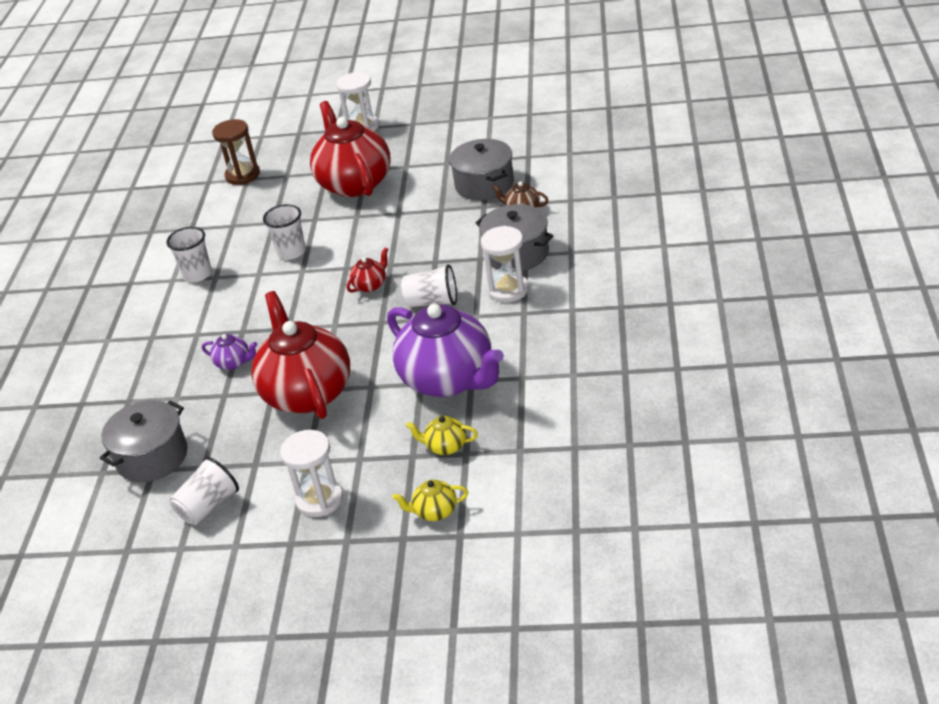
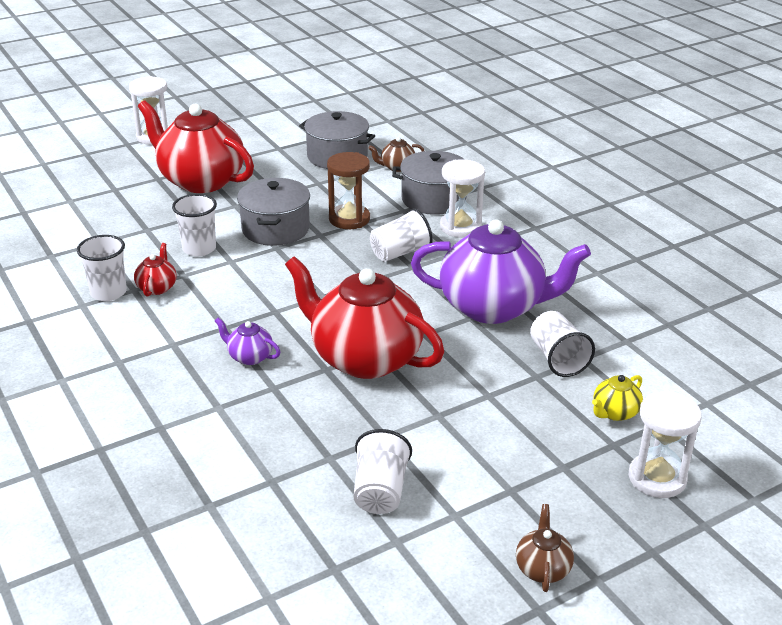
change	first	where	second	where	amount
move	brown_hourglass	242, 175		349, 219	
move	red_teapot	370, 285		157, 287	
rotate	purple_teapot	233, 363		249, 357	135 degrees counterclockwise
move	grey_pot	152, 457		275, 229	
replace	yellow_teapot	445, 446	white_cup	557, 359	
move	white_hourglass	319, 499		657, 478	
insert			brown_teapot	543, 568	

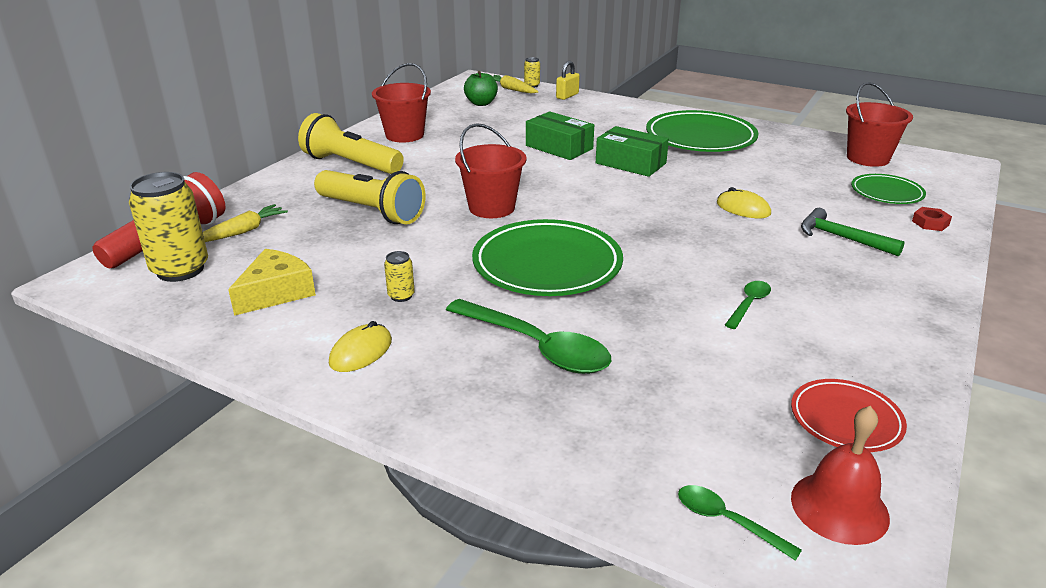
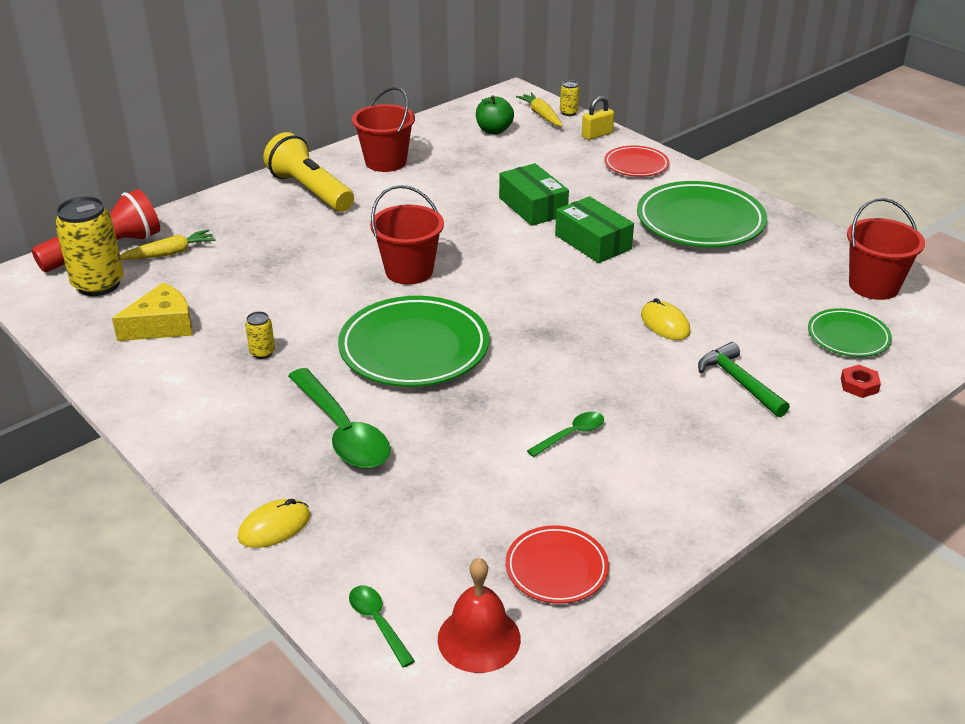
change	first	where	second	where	amount
delete	yellow_flashlight	372, 212			
move	yellow_mouse	361, 352		274, 526	
insert			red_plate	636, 165	

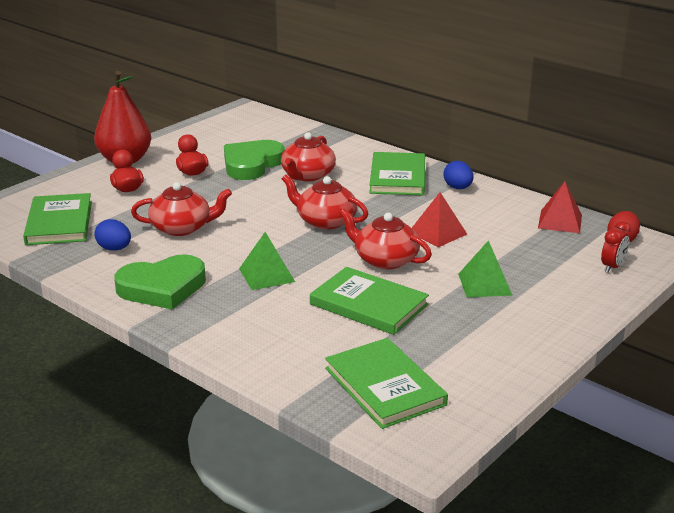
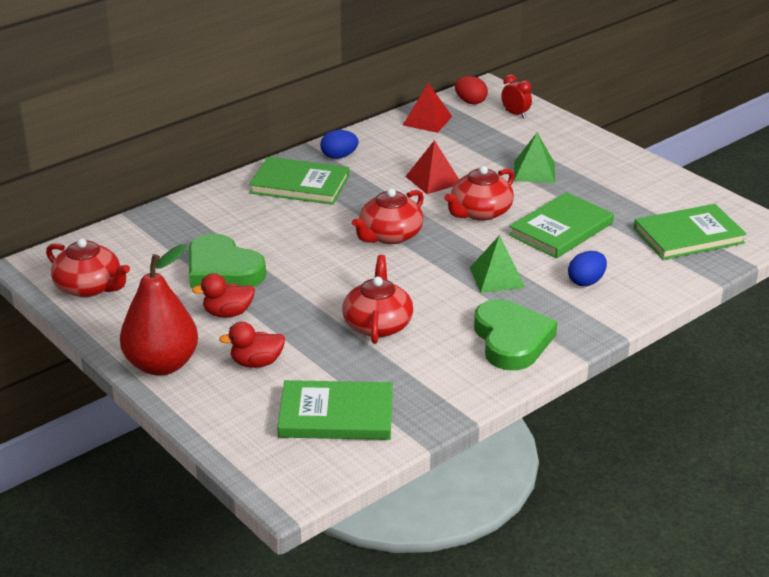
change	first	where	second	where	amount
move	red_teapot	307, 175		89, 287	
move	blue_egg	114, 249		586, 282	

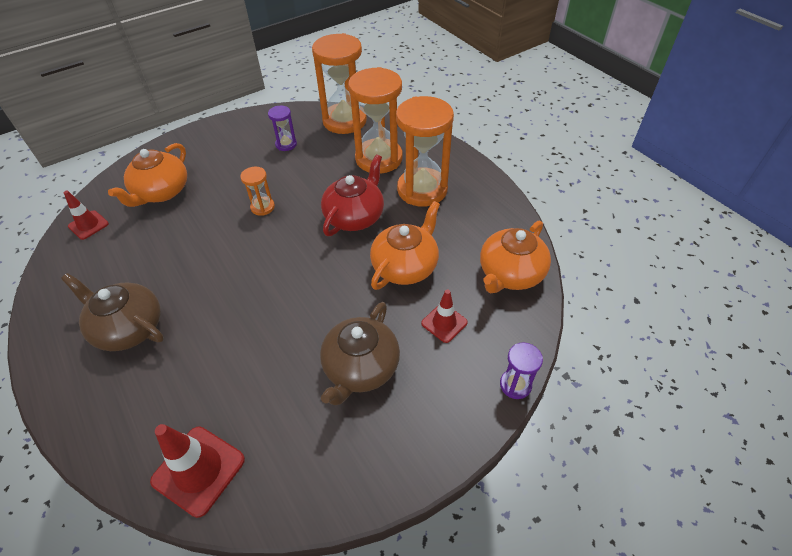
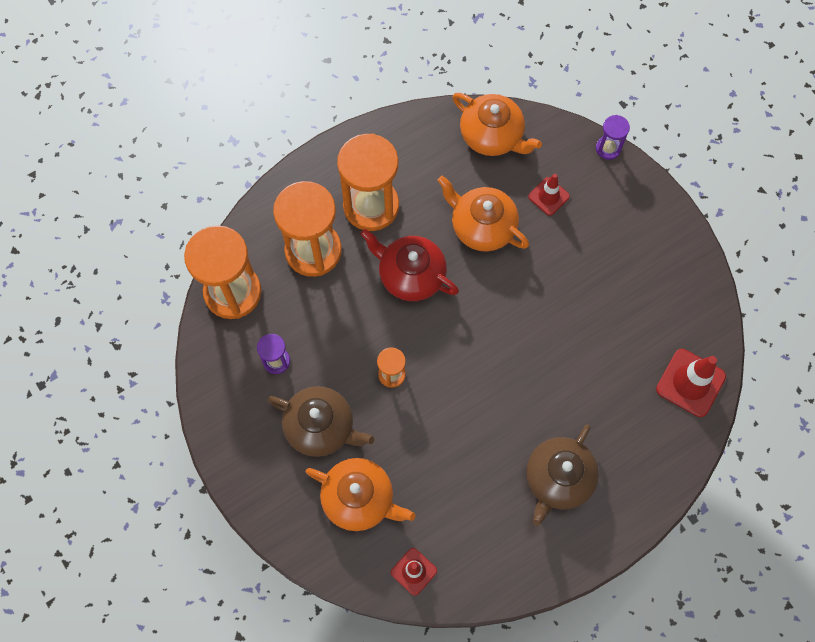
change	first	where	second	where	amount
move	brown_teapot	360, 368		321, 427	

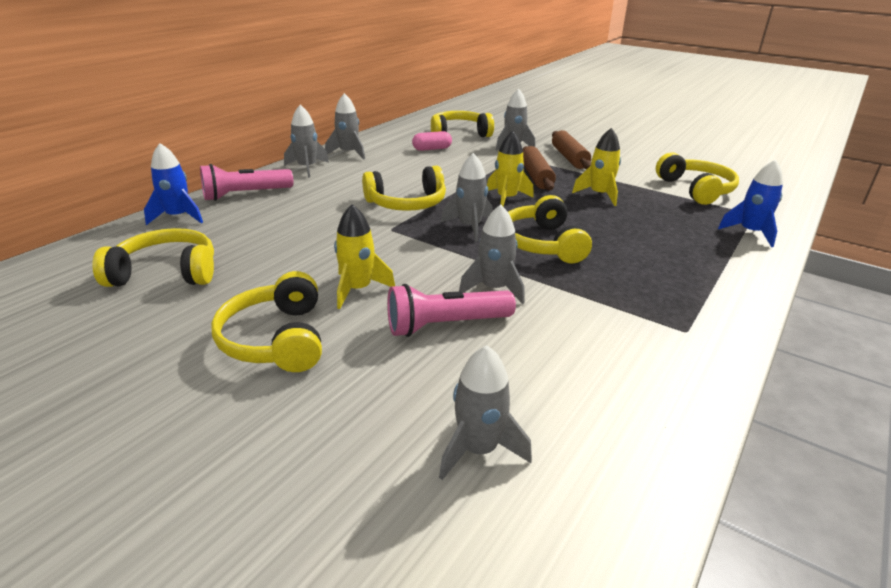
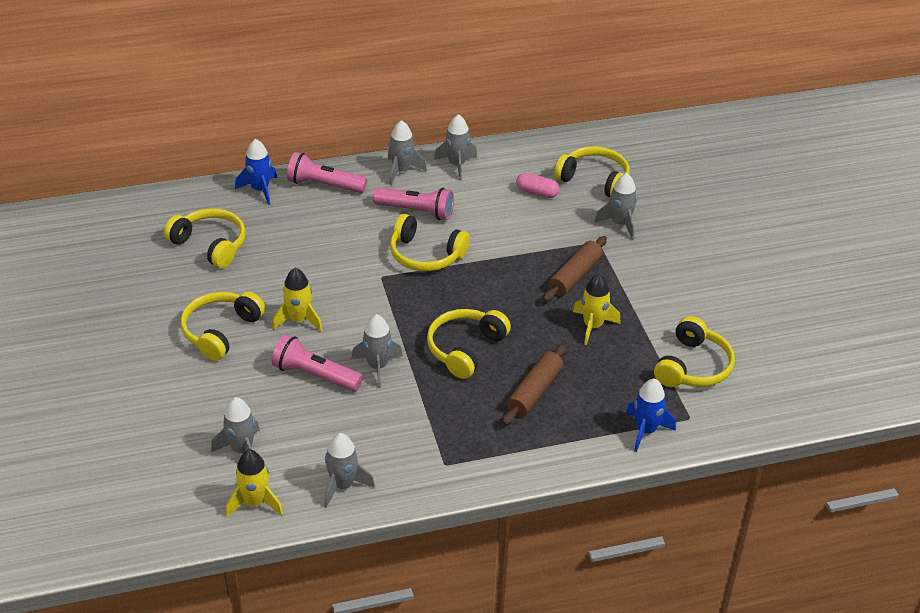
change	first	where	second	where	amount
move	brown_rolling_pin	569, 158		534, 391	
move	yellow_rocket	506, 199		255, 502	
move	grey_rocket	469, 227		343, 486	
insert			pink_flashlight	416, 211	

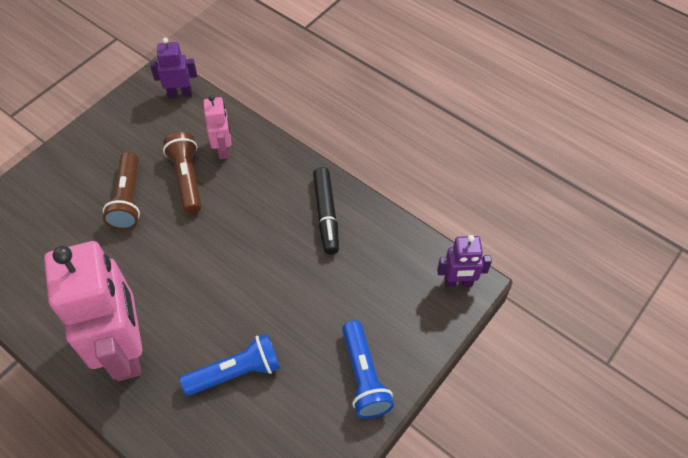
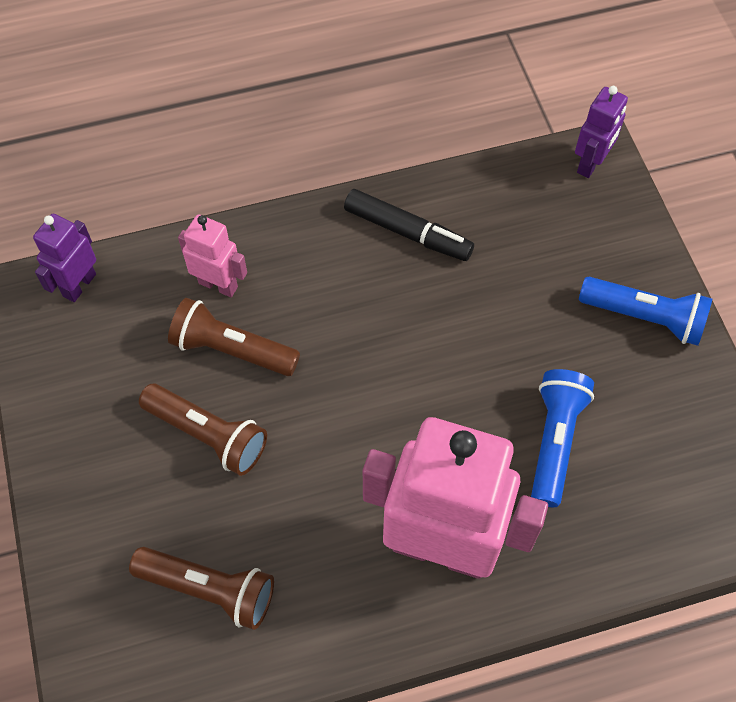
change	first	where	second	where	amount
insert			brown_flashlight	209, 590	

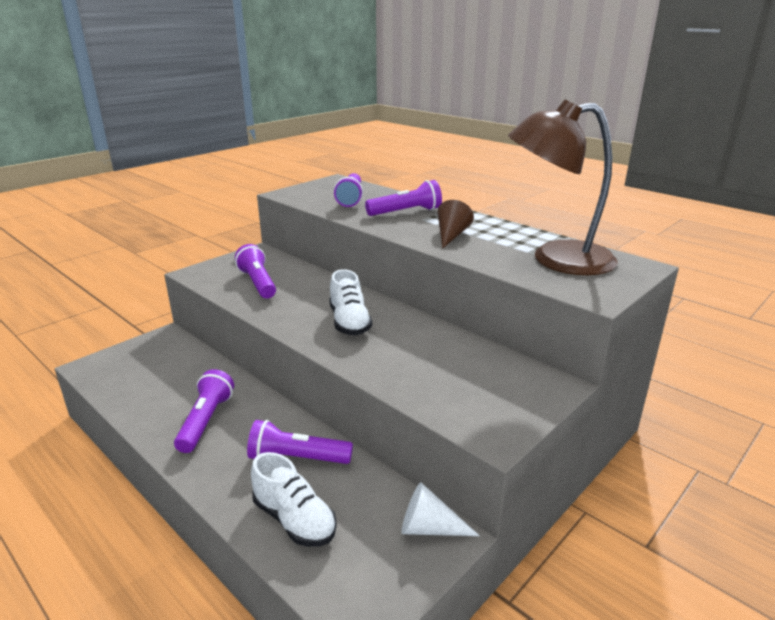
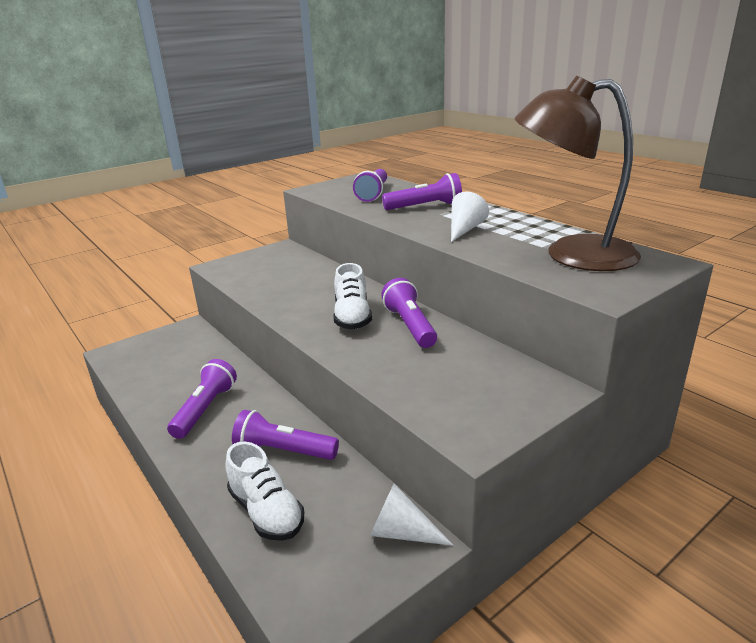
change	first	where	second	where	amount
recolor	brown_cone	451, 235	white_cone	464, 229	
move	purple_flashlight	258, 283		410, 326	

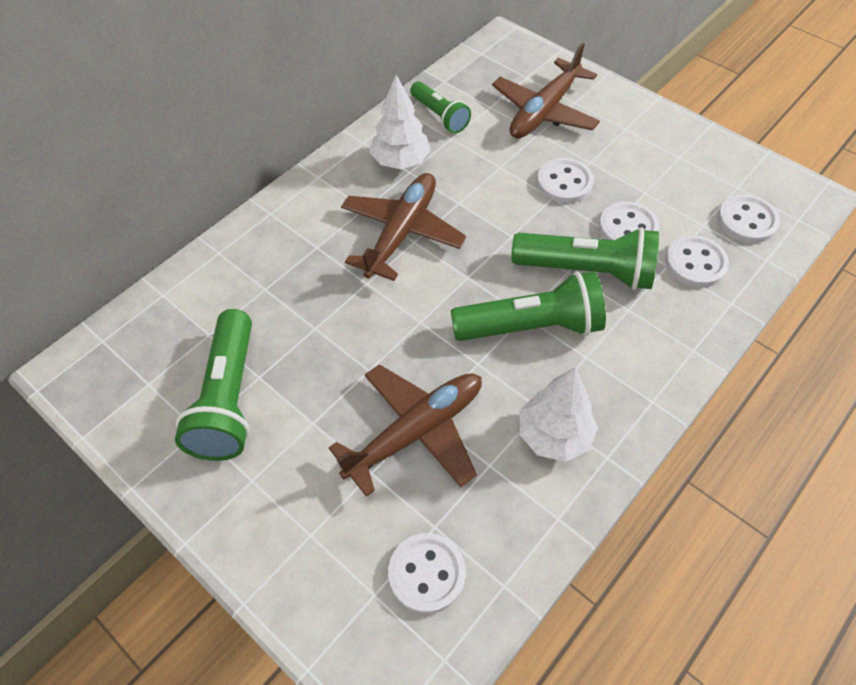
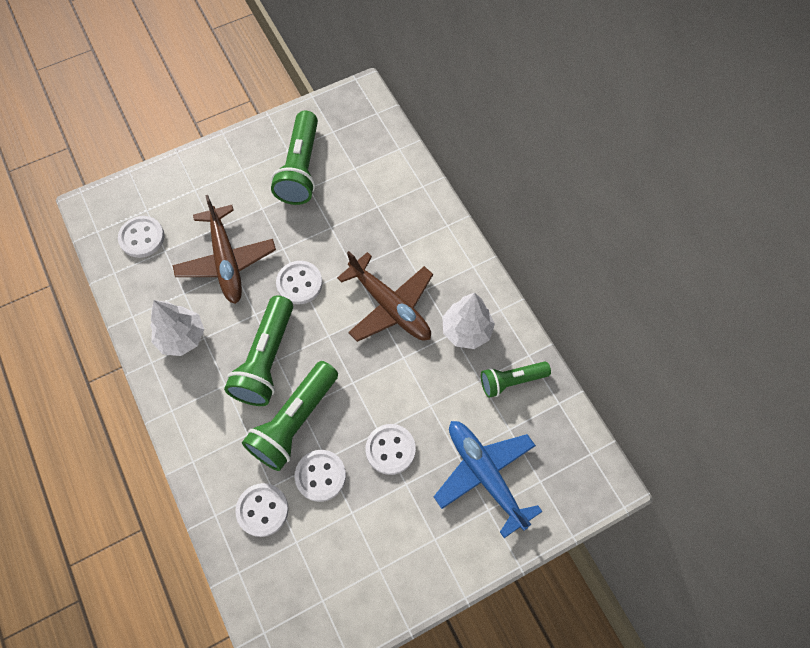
change	first	where	second	where	amount
recolor	brown_plane	544, 111	blue_plane	485, 475	
move	white_button	747, 221		299, 283	
rotate	green_flashlight	228, 399		300, 169	105 degrees counterclockwise

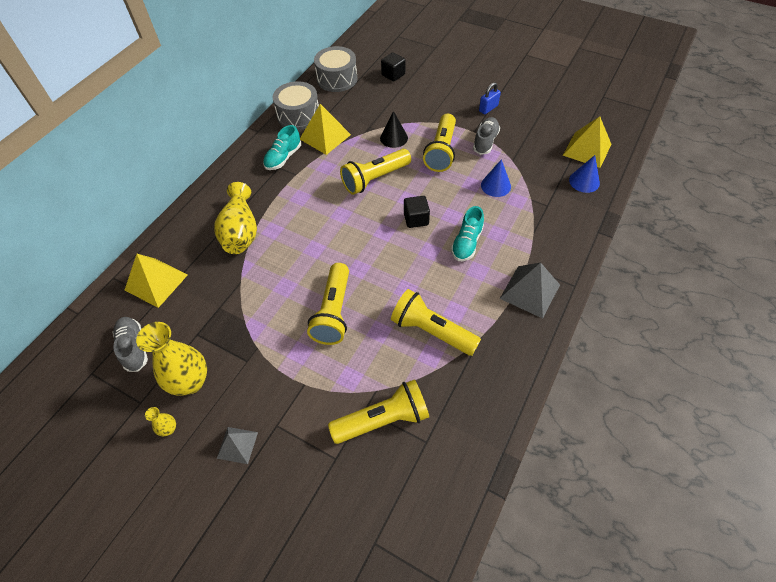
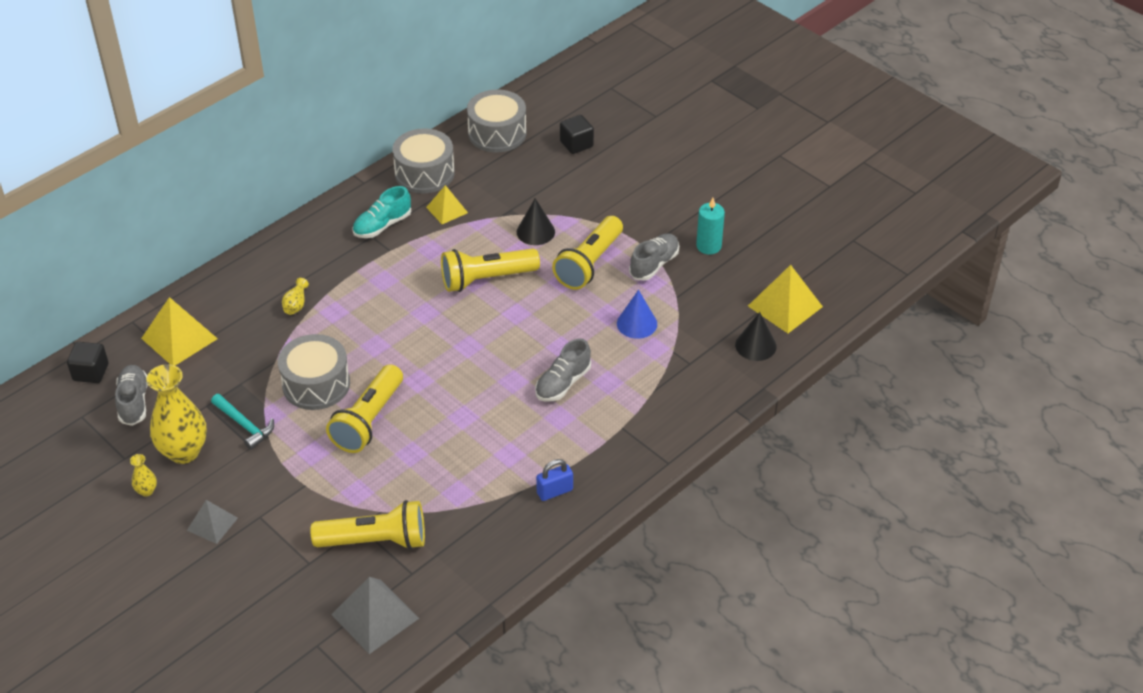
change	first	where	second	where	amount
move	blue_padlock	488, 108		554, 491	
resize	yellow_pyramid	325, 137		447, 210	x0.61
recolor	blue_cone	584, 181	black_cone	755, 345	
resize	yellow_vase	241, 232		296, 304	x0.43
move	black_cube	416, 219		91, 372	
recolor	turquoise_shoe	466, 243	grey_shoe	563, 383	
move	grey_pyramid	530, 291		375, 616	
delete	yellow_flashlight	431, 331			
insert			turquoise_candle	708, 246	
insert			grey_drum	316, 384	
insert			turquoise_hammer	244, 425	

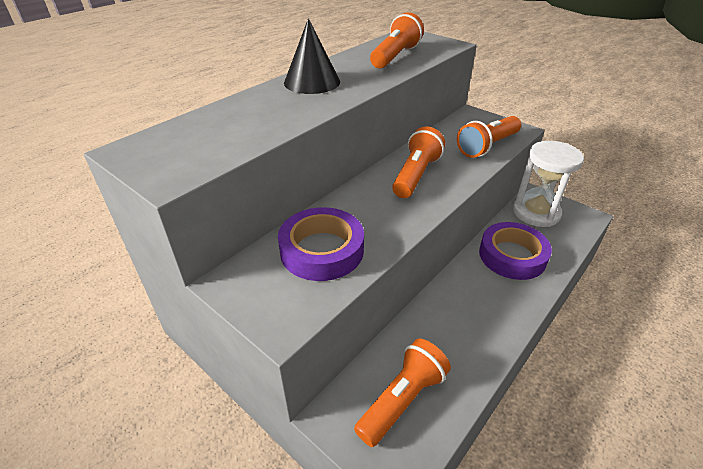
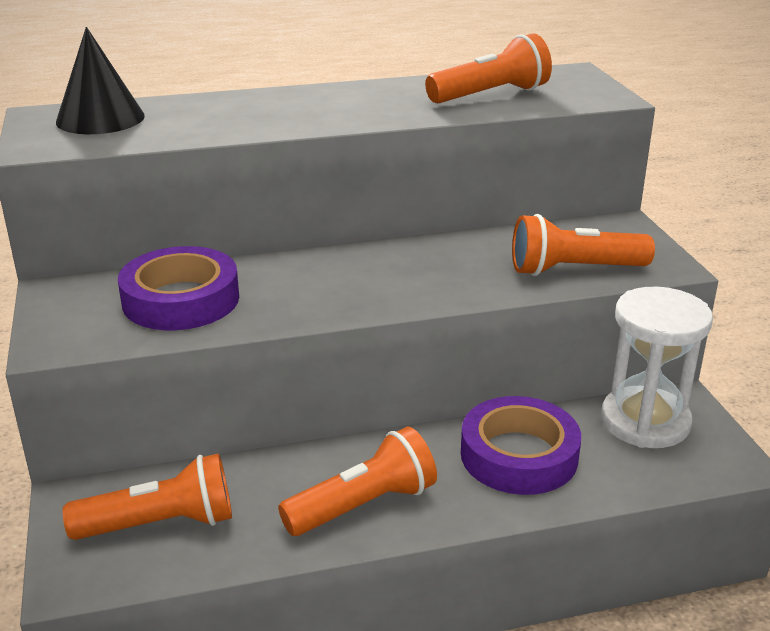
change	first	where	second	where	amount
move	black_cone	312, 82		100, 118	
move	orange_flashlight	416, 175		364, 505	

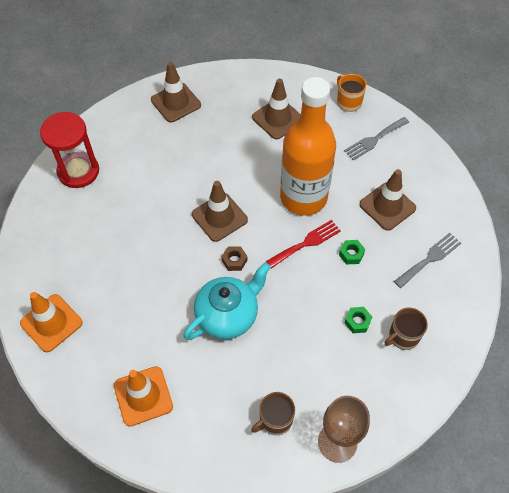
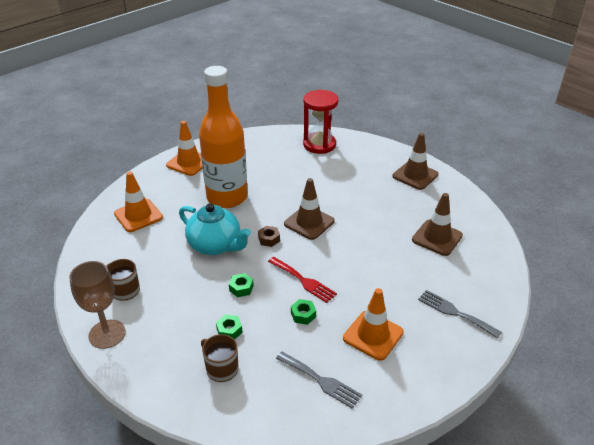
change	first	where	second	where	amount
delete	orange_mug	348, 102			
move	orange_bottle	303, 197		227, 197	
recolor	brown_traffic_cone	387, 206	orange_traffic_cone	373, 335	
insert			green_nut	241, 288	

